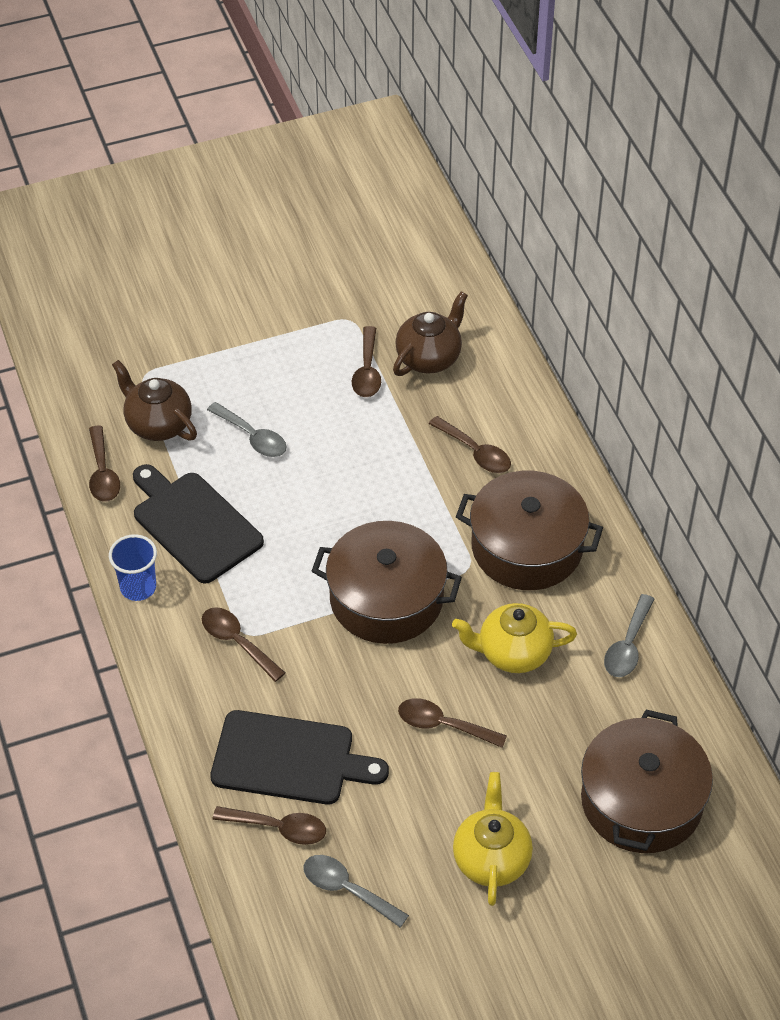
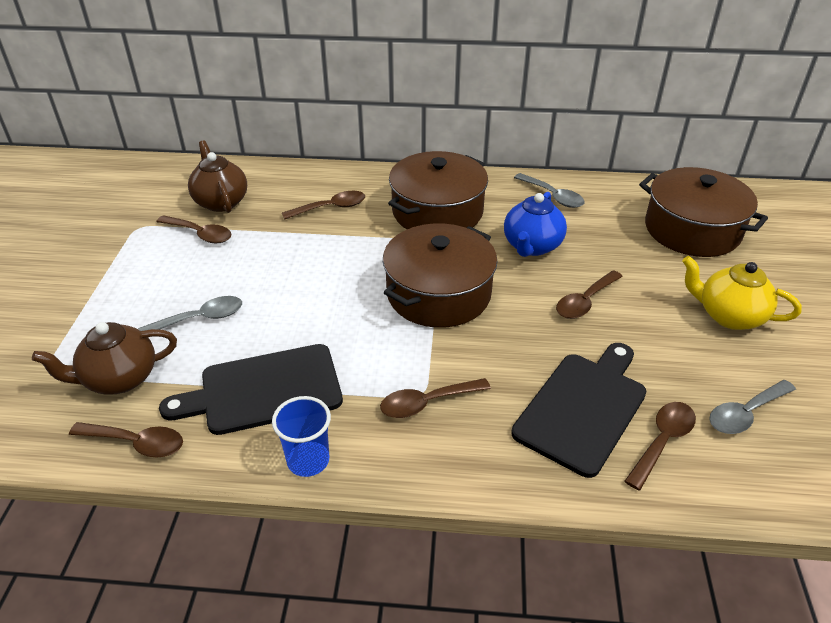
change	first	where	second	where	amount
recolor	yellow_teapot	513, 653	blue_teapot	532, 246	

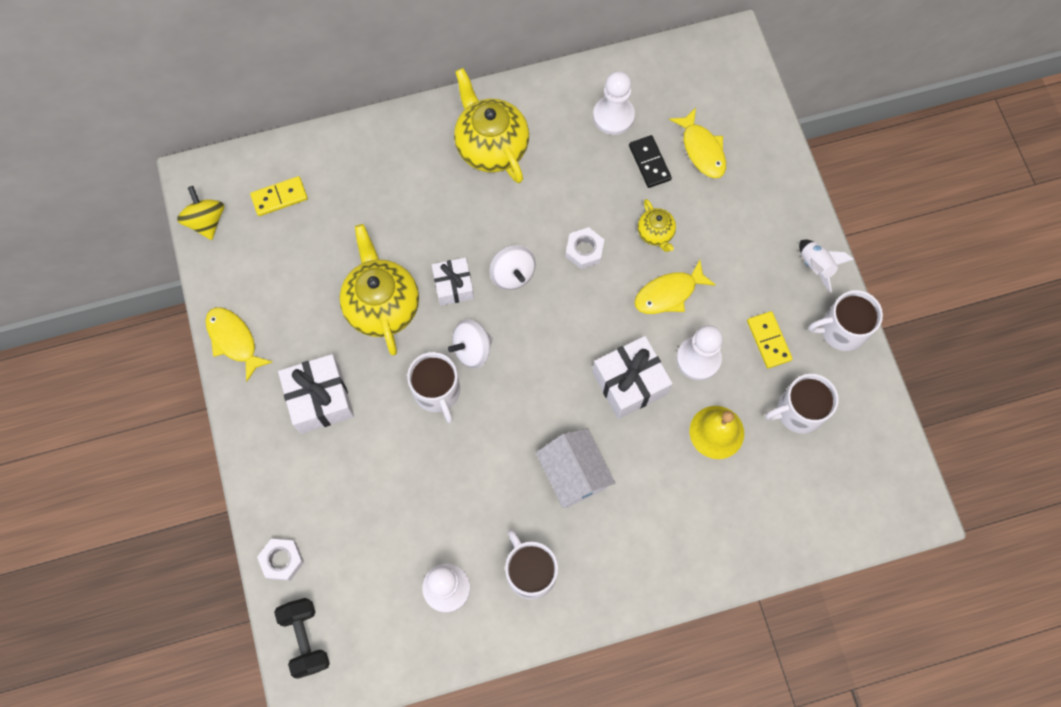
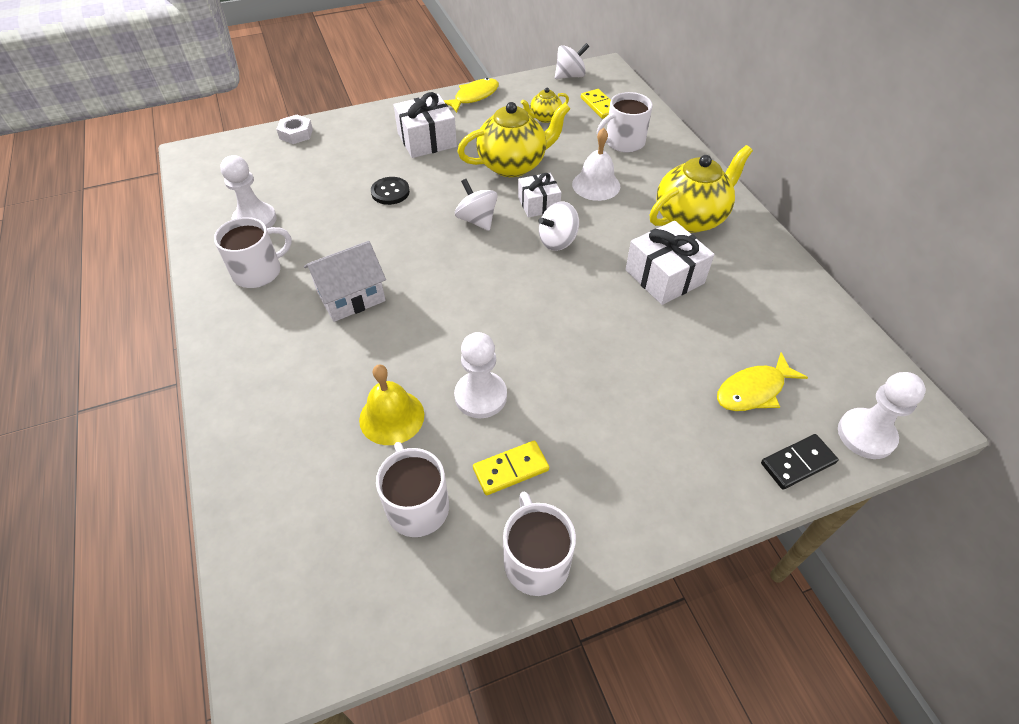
change	first	where	second	where	amount
move	white_pawn	613, 116		866, 435	
move	black_domino	649, 163		797, 463	
recolor	yellow_spinning_top	206, 221	white_spinning_top	570, 76	
move	yellow_teapot	655, 233		544, 118	
delete	white_nut	584, 250			
delete	white_rocket	816, 266			
delete	yellow_fish	669, 293			
move	white_gift	629, 383		664, 276	
move	white_mug	437, 391		623, 142	
delete	black_dumbbell	306, 639			
insert			white_bell	596, 185	
insert			black_button	390, 192	

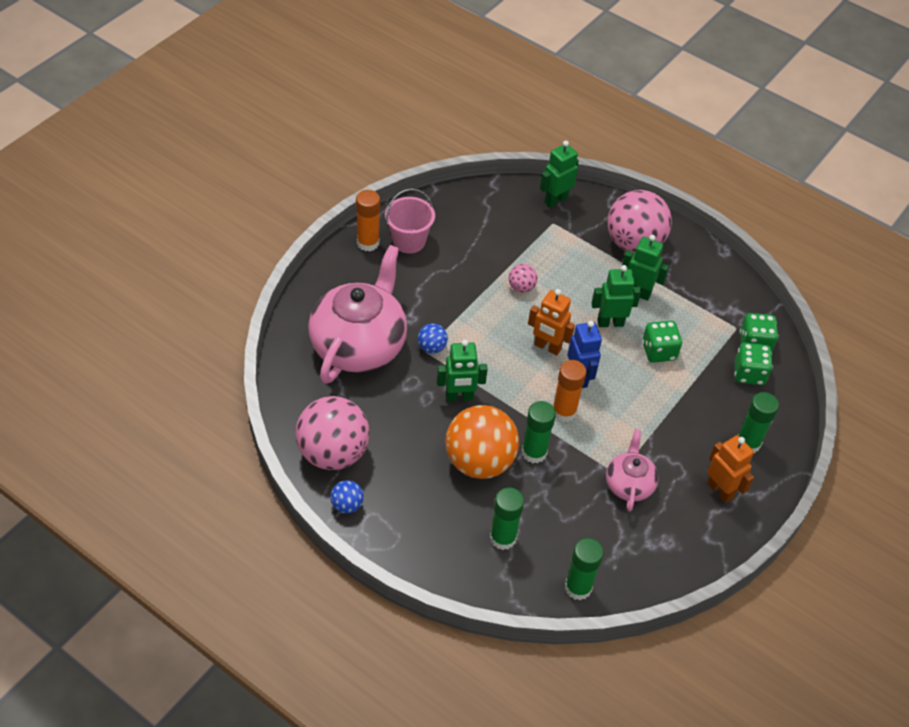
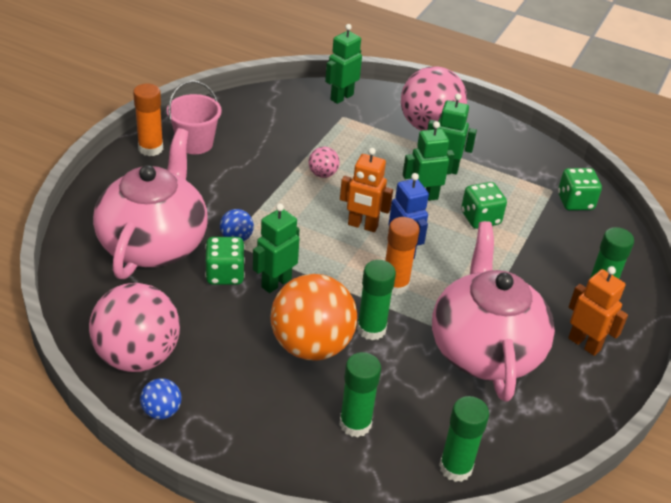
change	first	where	second	where	amount
rotate	green_robot	459, 397		276, 283	150 degrees clockwise
move	green_dice	749, 373		225, 274	
resize	pink_teapot	629, 484		484, 349	x1.99

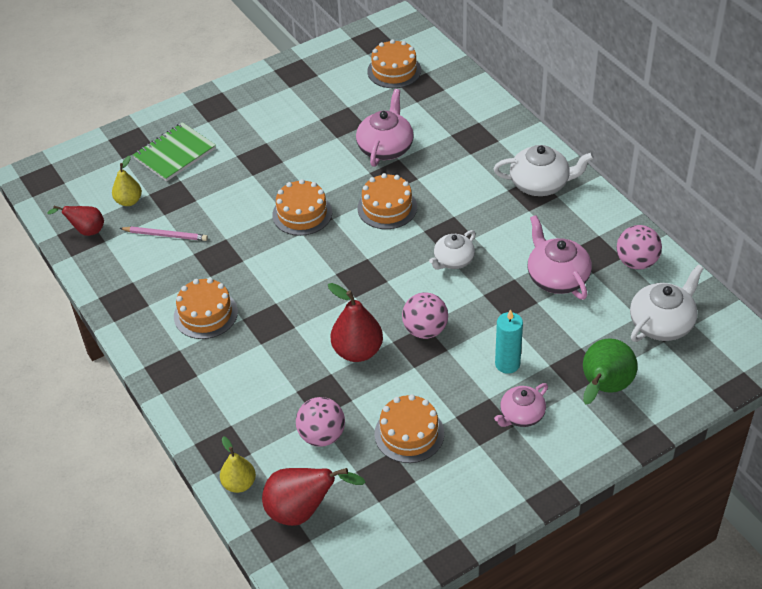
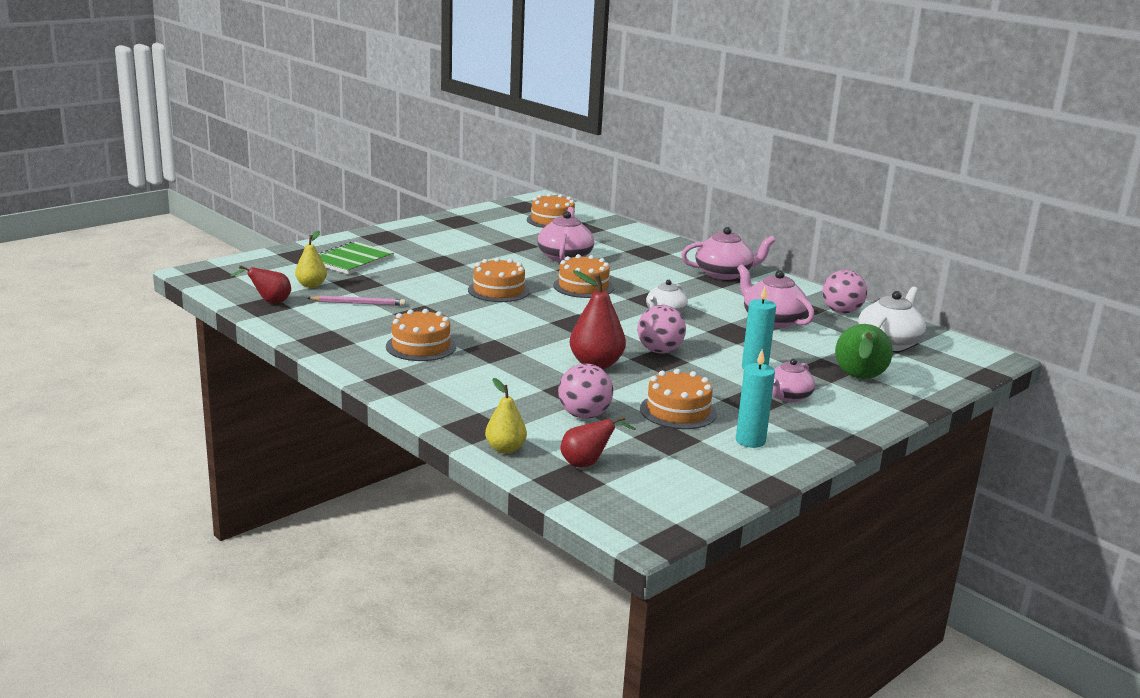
change	first	where	second	where	amount
recolor	white_teapot	540, 184	pink_teapot	724, 274	
resize	red_pear	303, 511		587, 464	x0.63
insert			turquoise_candle	750, 441	

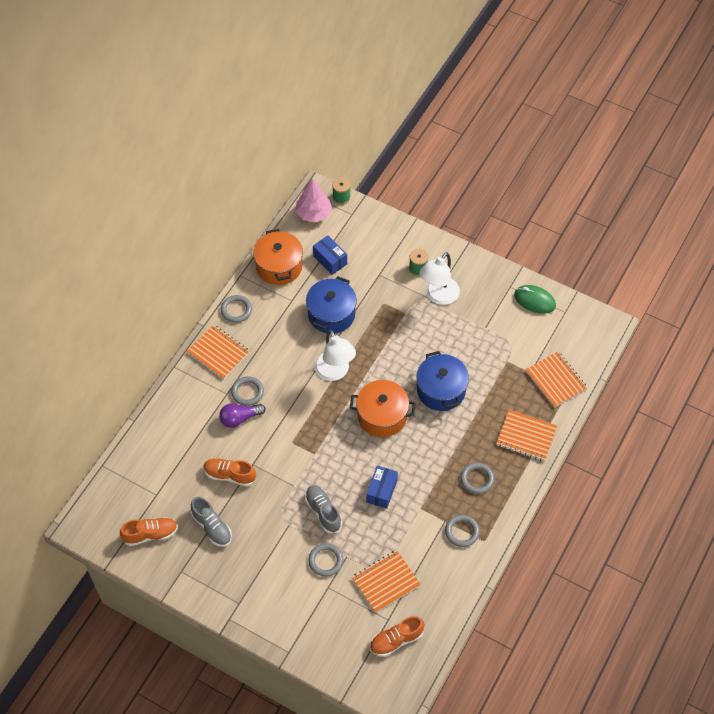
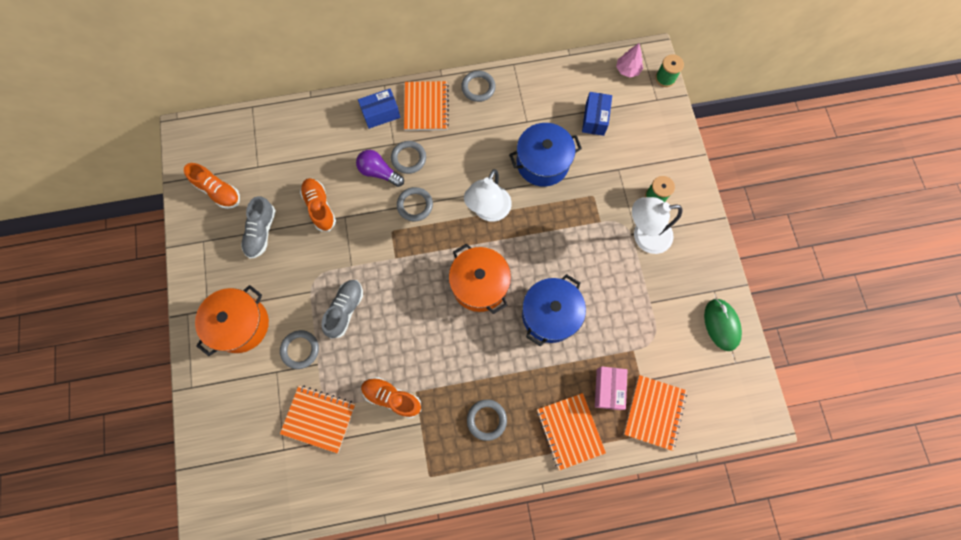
change	first	where	second	where	amount
resize	pink_tree	313, 213		627, 70	x0.65
move	orange_pot	279, 266		241, 324	
move	blue_box	381, 491		381, 114	
move	grey_ring	462, 532		415, 205	
move	orange_shoe	396, 640		392, 397	
insert			pink_box	608, 389	

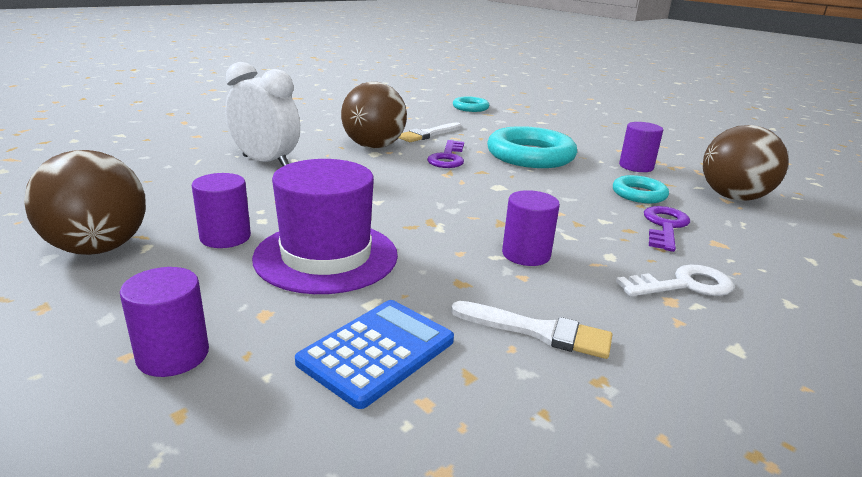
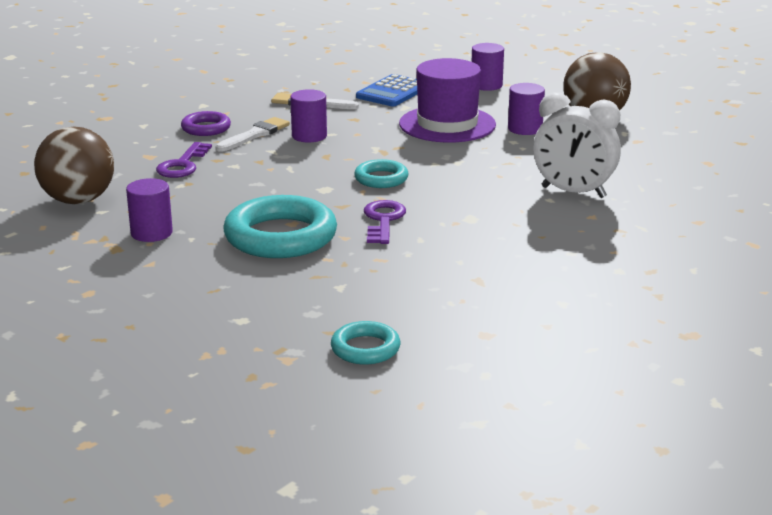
change	first	where	second	where	amount
delete	brown_ball	373, 147			
move	white_brush	428, 134		255, 135	
move	turquoise_ring	639, 194		381, 179	
replace	white_key	683, 285	purple_ring	206, 128	

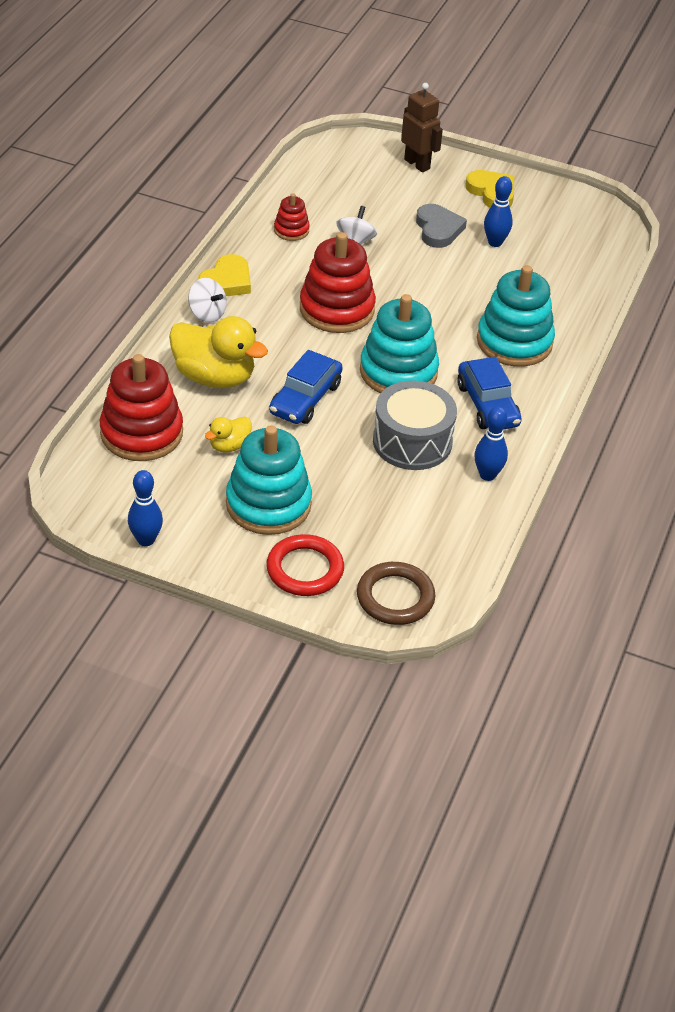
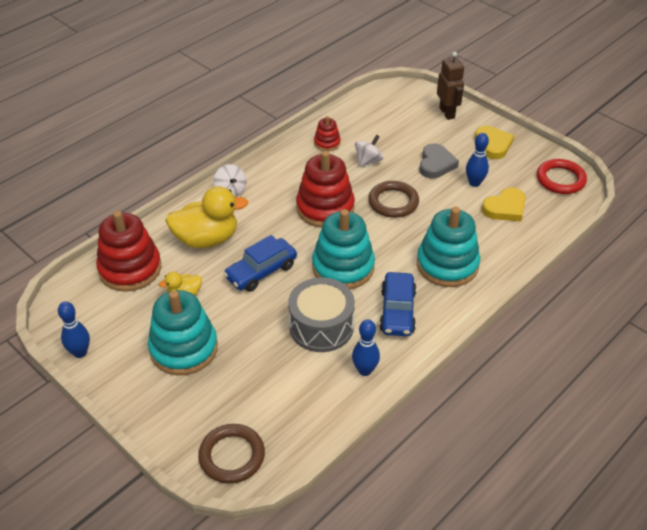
change	first	where	second	where	amount
move	yellow_heart	226, 281		505, 208	
rotate	yellow_duck	214, 377		207, 239	60 degrees counterclockwise
move	red_ring	305, 569		560, 179	
insert			brown_ring	393, 202	

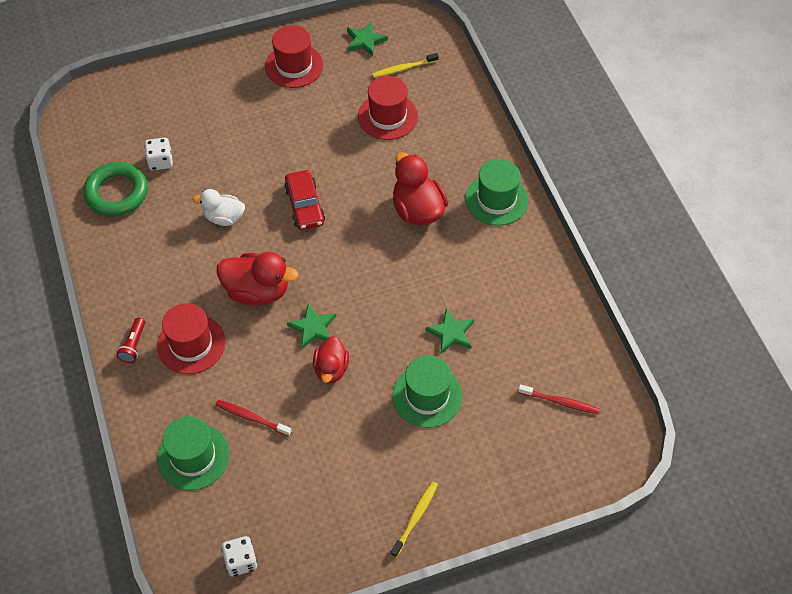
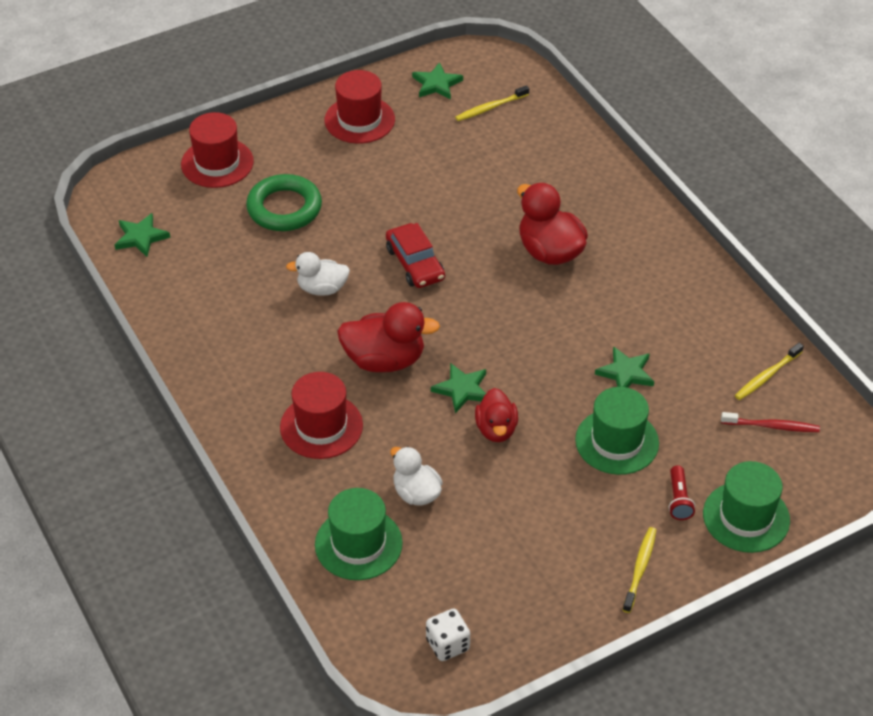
change	first	where	second	where	amount
move	red_hat	387, 116		217, 163	
delete	white_dice	160, 161			
move	green_hat	496, 200		746, 517	
move	green_ring	117, 193		284, 208	
move	red_flashlight	133, 345		678, 500	
replace	red_toothbrush	251, 418	white_duck	416, 493	
insert			green_star	141, 237	
insert			yellow_toothbrush	767, 376	

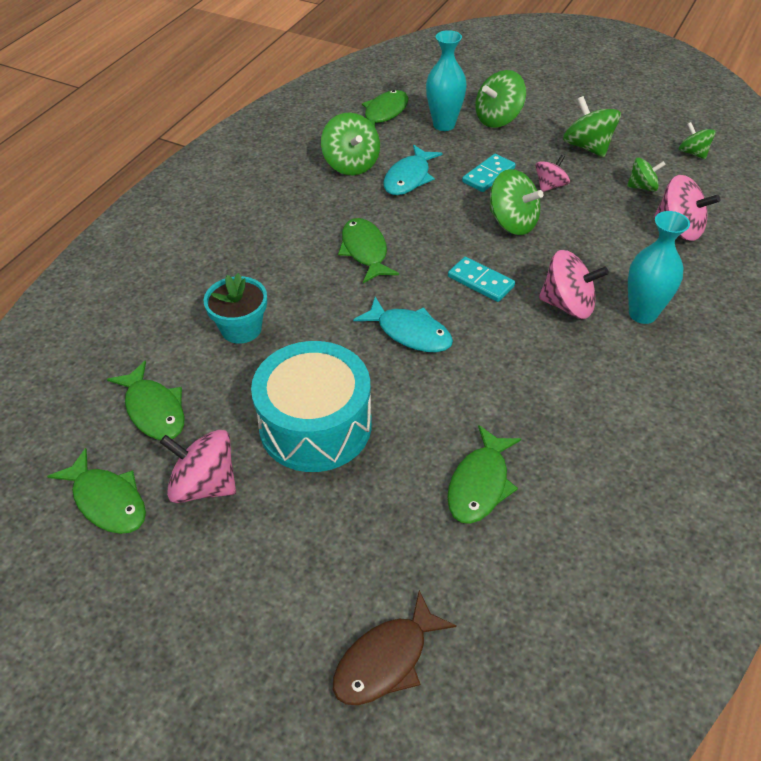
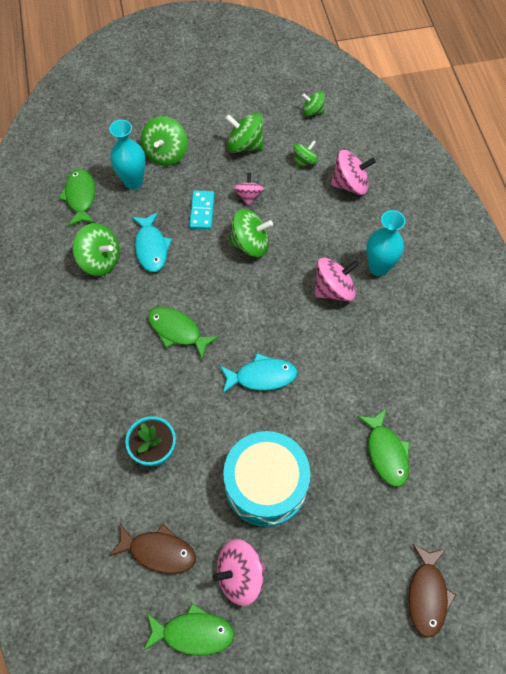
change	first	where	second	where	amount
delete	turquoise_domino	481, 281			
recolor	green_fish	154, 410	brown_fish	158, 551	

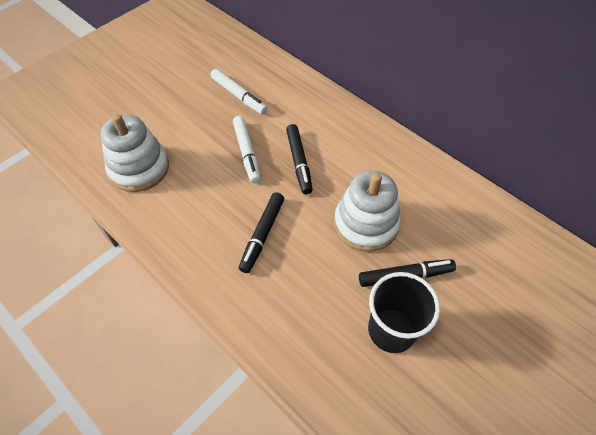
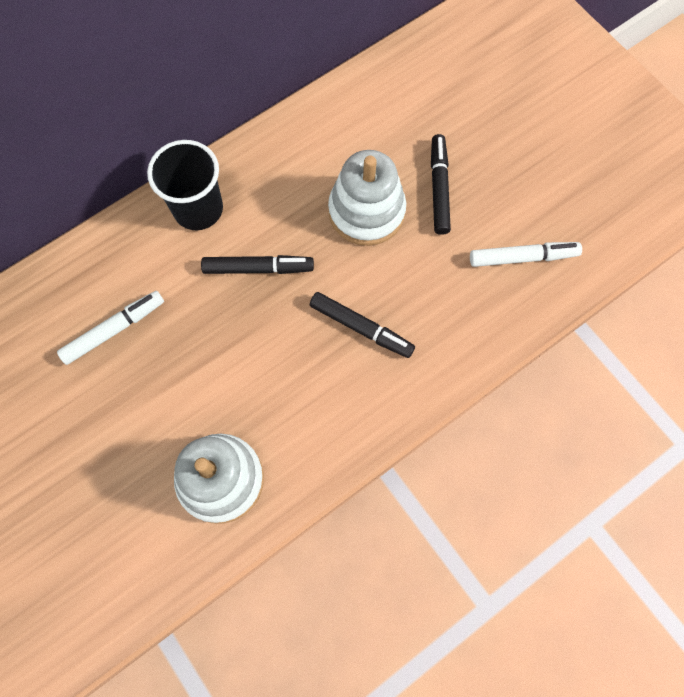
change	first	where	second	where	amount
move	white_marker	247, 153		523, 257	
move	black_cup	391, 330		198, 209	

